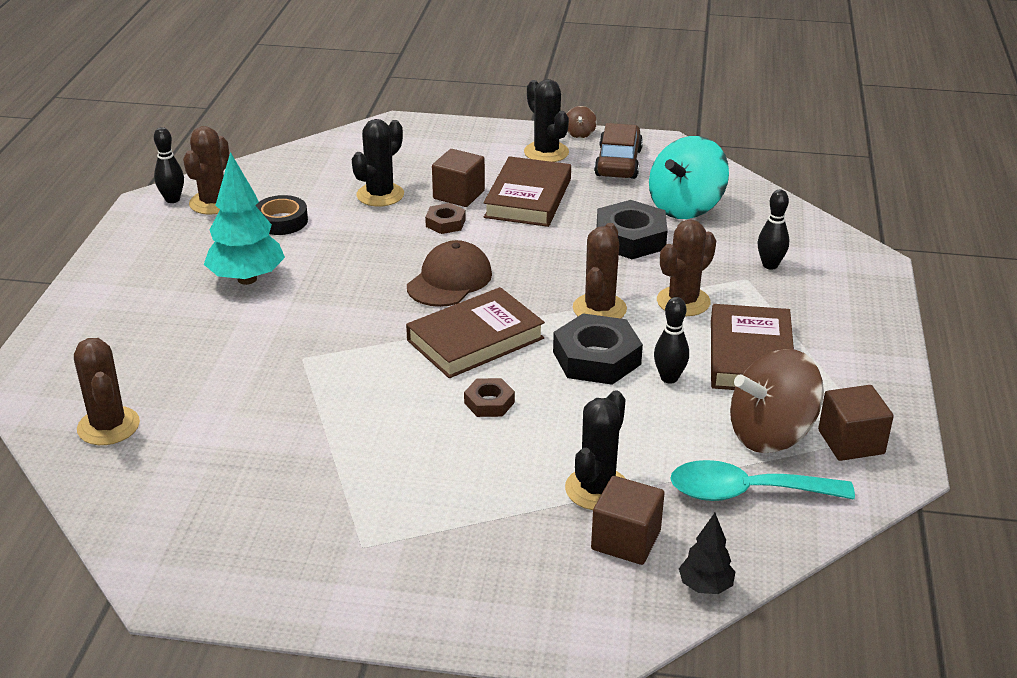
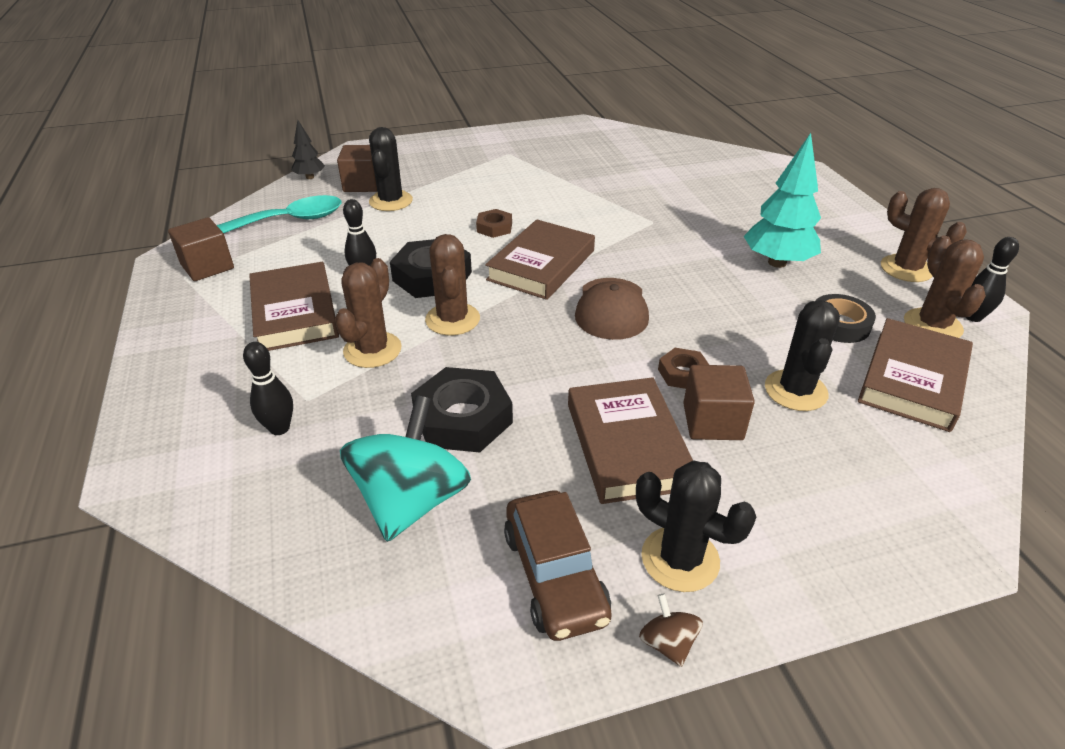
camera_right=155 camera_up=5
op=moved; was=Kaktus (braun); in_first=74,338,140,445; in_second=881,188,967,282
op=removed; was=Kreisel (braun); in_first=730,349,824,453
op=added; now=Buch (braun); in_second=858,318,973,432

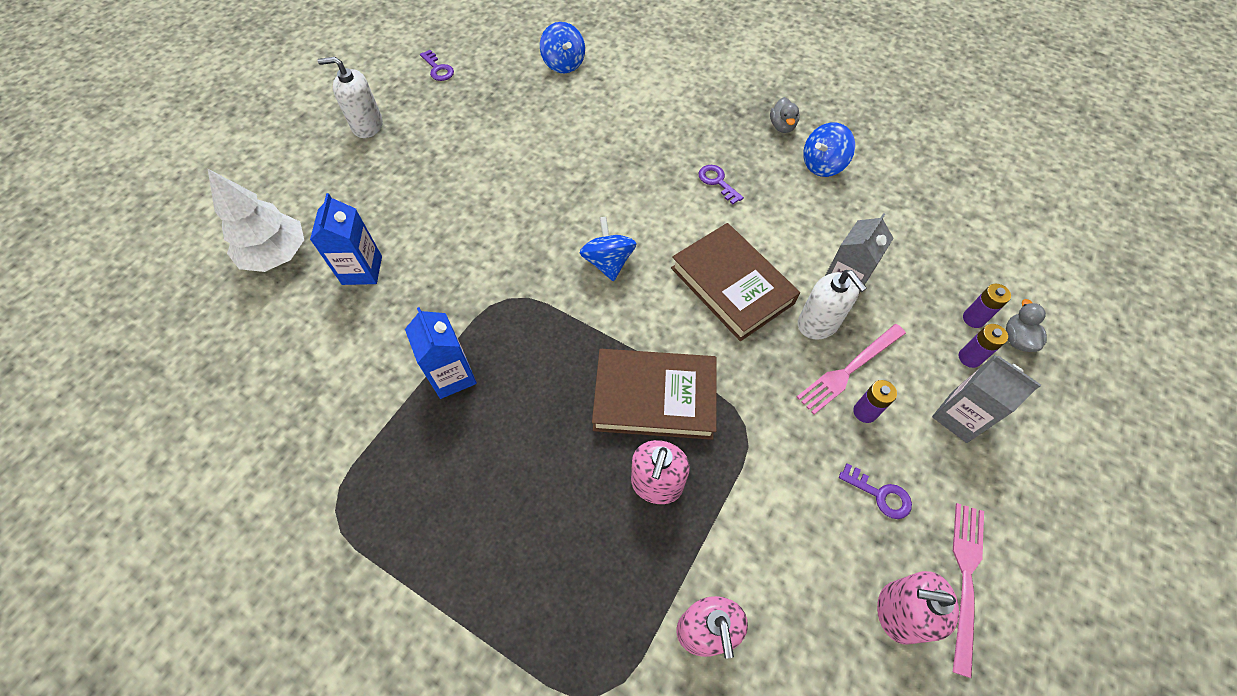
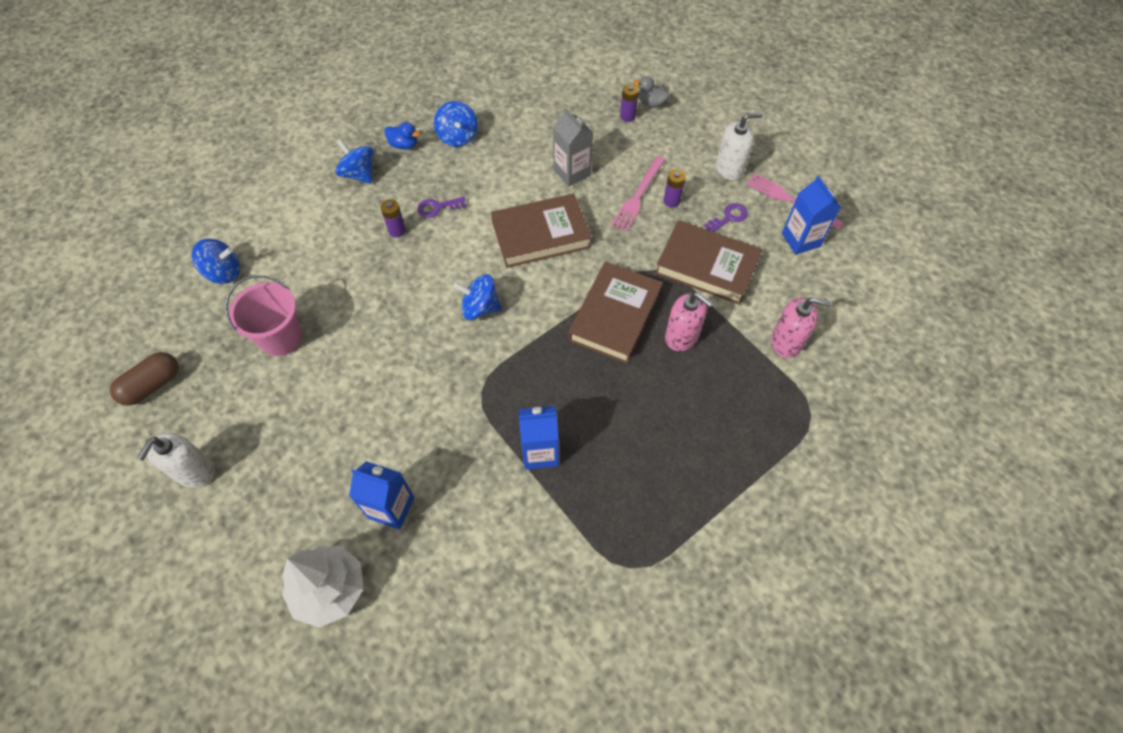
camera_right=-70 camera_up=0
op=replaced; was=Schlüssel (lila); now=Kapsel (braun); in_first=420,50,454,81; in_second=110,352,179,406
op=recoloured; was=Ente (grau); now=Ente (blau); in_first=770,97,800,133; in_second=384,122,420,150
op=moved; was=Seifenspender (weiß); in_first=798,270,867,340; in_second=716,113,762,180
op=turned; was=Gabel (rosa); in_first=797,324,906,414; in_second=611,156,665,232; clockwise=45
op=moved; was=Batterie (lila); in_first=959,324,1008,368; in_second=381,199,406,237
op=removed; was=Getränkekarton (grau); in_first=932,355,1041,443
op=replaced; was=Seifenspender (rosa); now=Getränkekarton (blau); in_first=877,571,959,645; in_second=782,176,841,255
op=added; now=Kreisel (blau); in_second=335,139,374,184
op=added; now=Buch (braun); in_second=655,220,762,305
op=added; now=Eimer (rosa); in_second=225,275,302,356

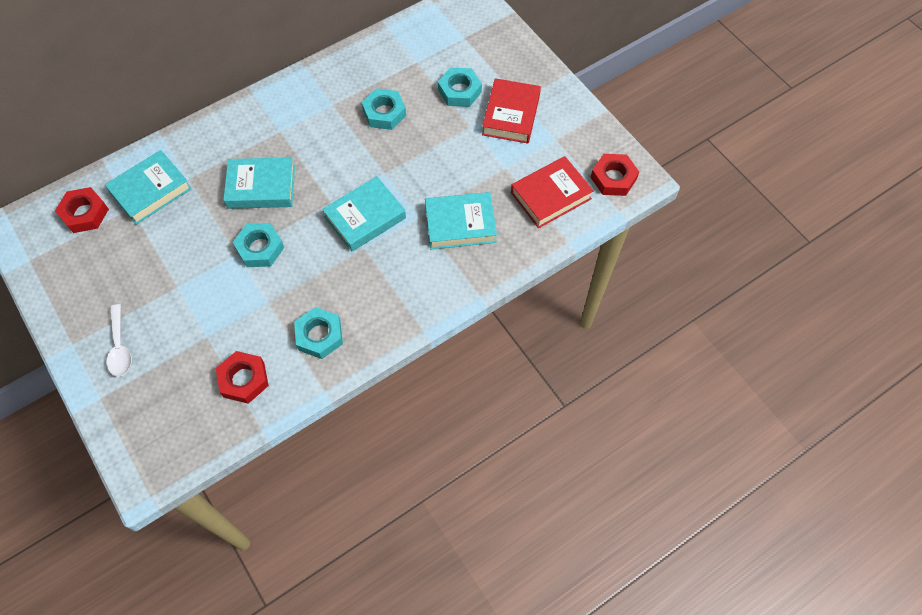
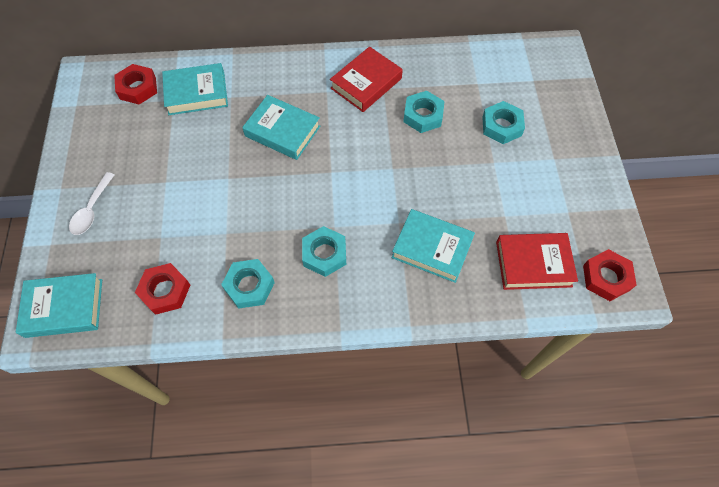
camera_right=30 camera_up=0
op=moved; was=Buch (rot); in_first=482,78,541,144; in_second=330,46,403,112
op=moved; was=Buch (türkis); in_first=322,176,406,252; in_second=16,273,102,338
op=moved; was=Sechskantmutter (türkis); in_first=233,223,284,267; in_second=302,226,346,277

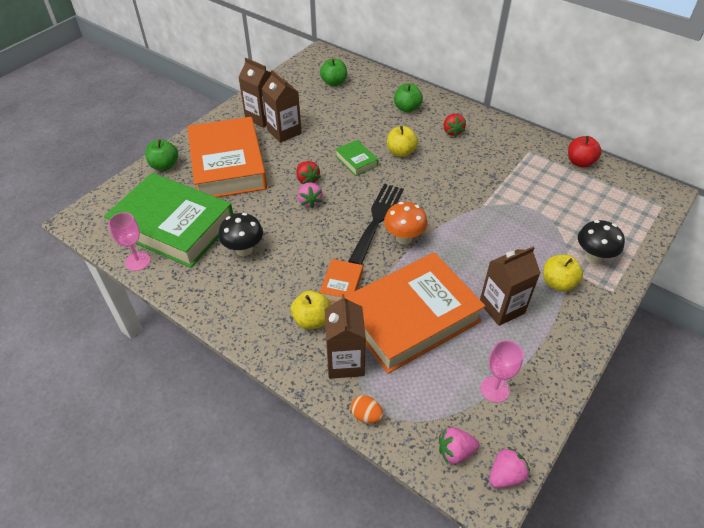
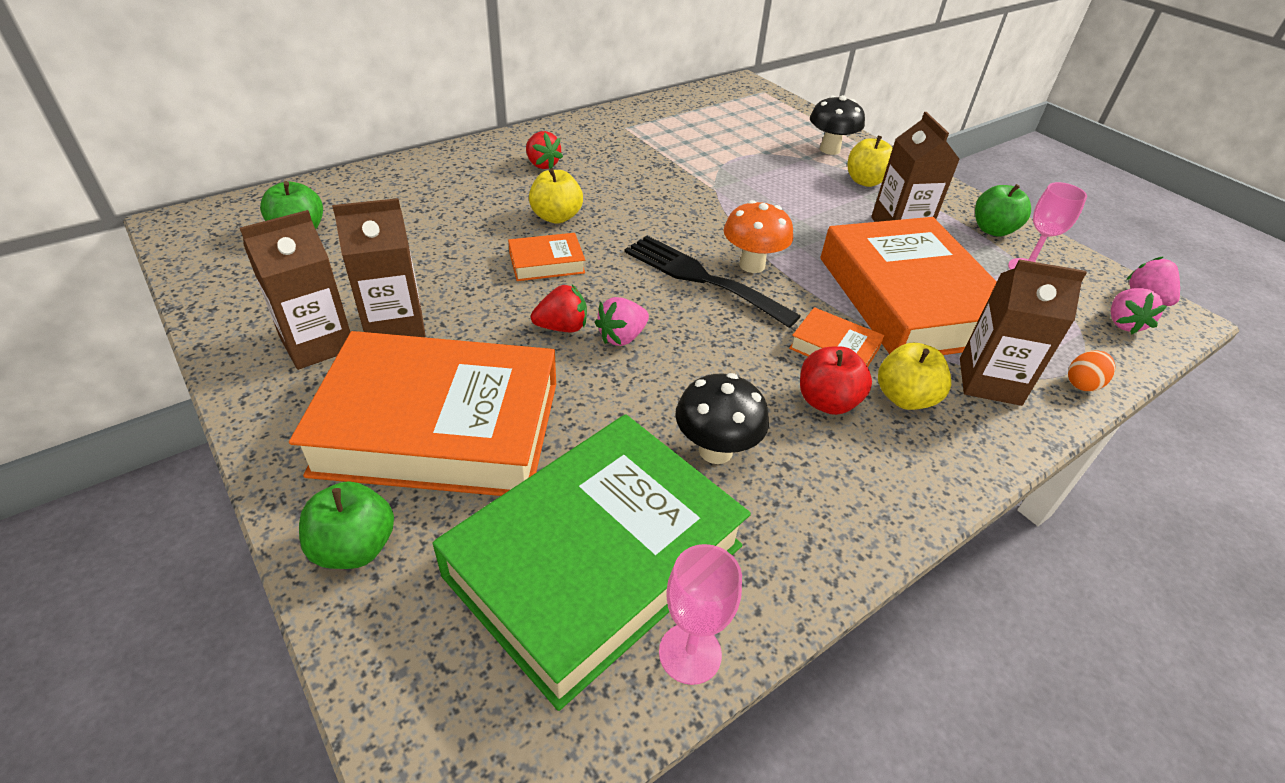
camera_right=-75 camera_up=-5
op=moved; was=Apfel (grün); in_first=394,84,423,113; in_second=975,184,1031,237
op=turned; was=Erdbeere (rot); in_first=444,114,466,137; in_second=526,131,563,169; clockwise=45
op=moved; was=Apfel (rot); in_first=568,136,602,167; in_second=800,346,872,415
op=recoloured; was=Buch (grün); now=Buch (orange); in_first=335,140,378,176; in_second=508,233,585,281
op=turned; was=Erdbeere (rosa); in_first=298,182,323,208; in_second=595,297,649,346; clockwise=135

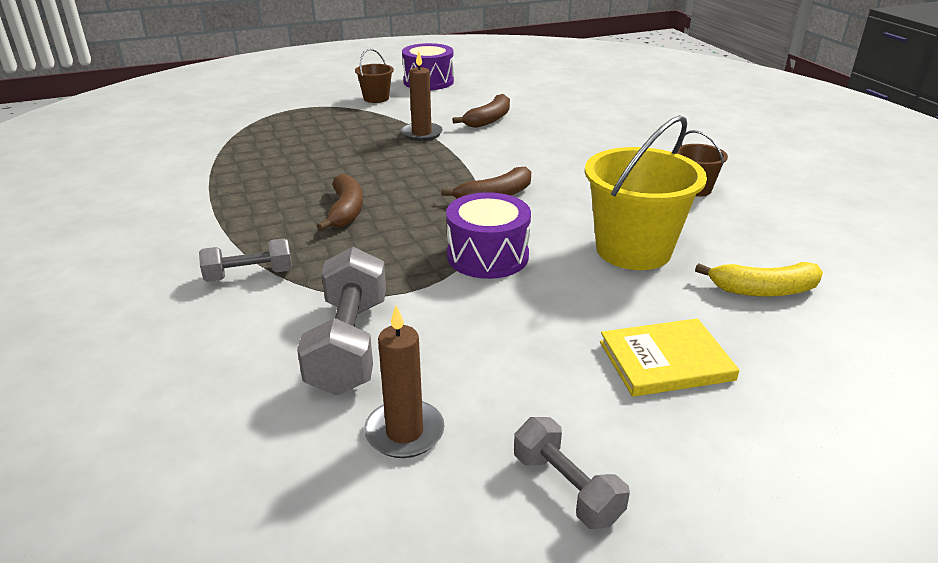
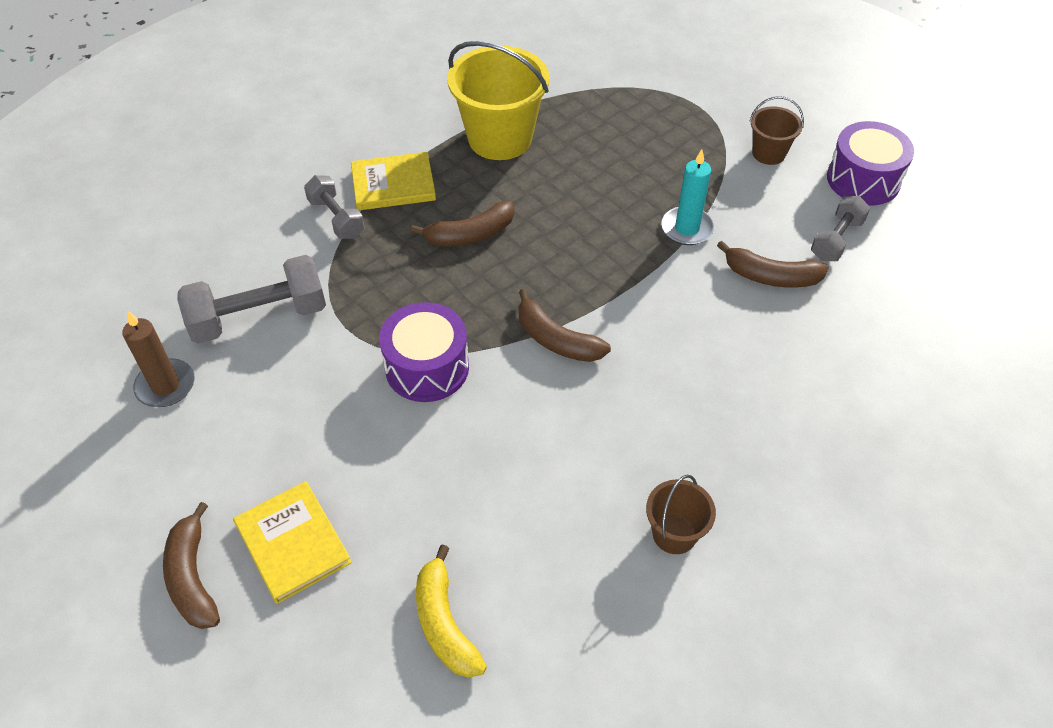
camera_right=70 camera_up=20
op=recoloured; was=Kerze (braun); now=Kerze (türkis); in_first=401,51,443,141; in_second=661,149,715,245
op=moved; was=Eimer (gelb); in_first=585,115,707,270; in_second=447,41,550,160
op=moved; was=Hantel (grau); in_first=514,417,630,529; in_second=811,196,870,261
op=added; now=Buch (gelb); in_second=351,152,436,210
op=added; now=Banane (braun); in_second=163,502,220,629

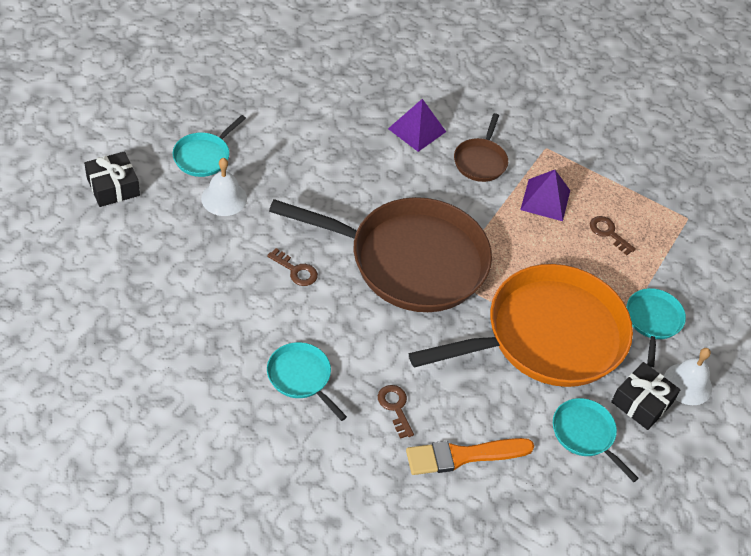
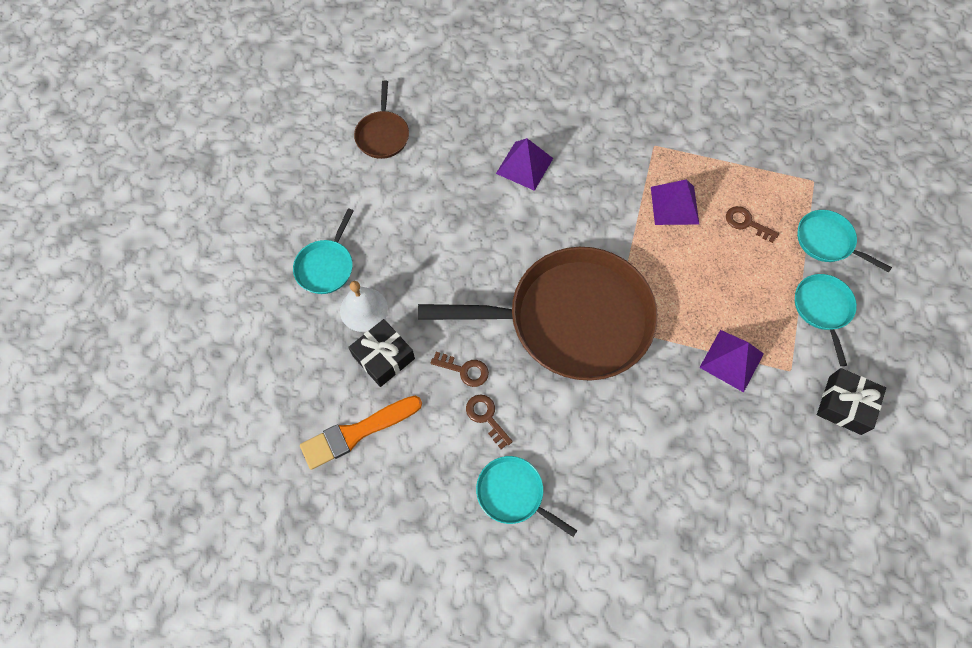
camera_right=-10 camera_up=15
op=moved; was=Pfanne (braun); in_first=454,113,508,182; in_second=354,81,409,159
op=moved; was=Geschenk (schwarz); in_first=84,151,140,207; in_second=348,319,415,387
op=replaced; was=Pfanne (orange); now=Pyramide (lila); in_first=409,264,633,387; in_second=699,330,764,392
op=removed; was=Glocke (weiß); in_first=664,348,712,405
op=moved; was=Schlüssel (braun); in_first=378,385,414,439; in_second=466,394,513,449
op=moved; was=Pfanne (türkis); in_first=553,398,639,482; in_second=797,210,892,272
op=moved; was=Pinsel (orange); in_first=406,438,534,475; in_second=300,396,422,470

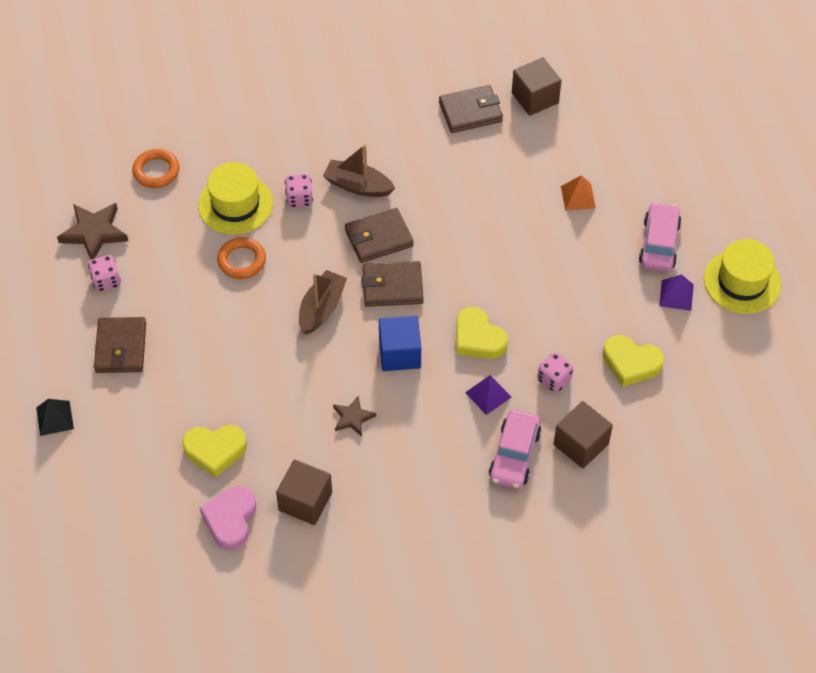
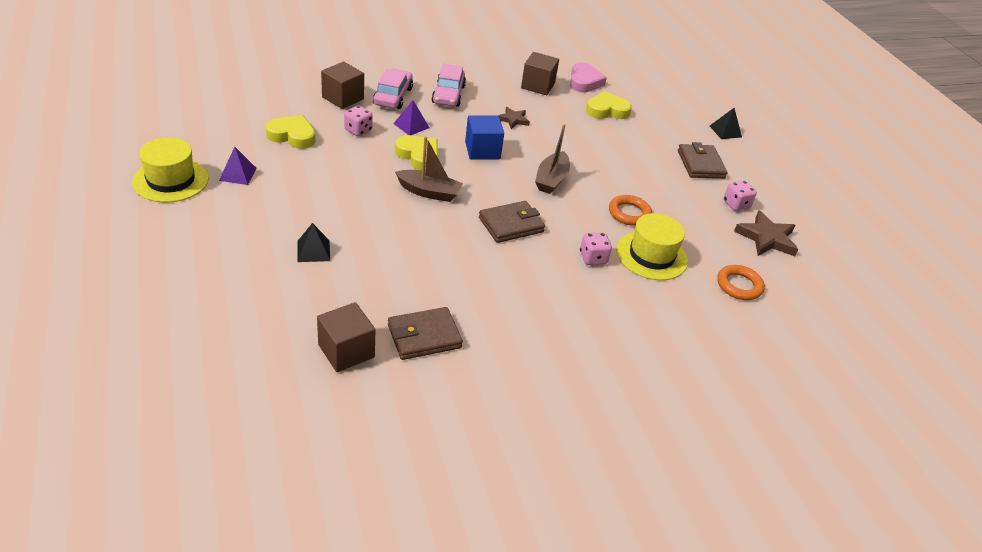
camera_right=170 camera_up=-15
op=moved; was=Boot (braun); in_first=323,144,395,197; in_second=395,136,463,202
op=recoloured; was=Pyramide (orange); now=Pyramide (schwarz); in_first=561,175,596,211; in_second=297,223,330,262
op=moved; was=Auto (rosa); in_first=639,202,682,272; in_second=432,64,466,107
op=removed; was=Geldbörse (braun); in_first=361,261,424,307

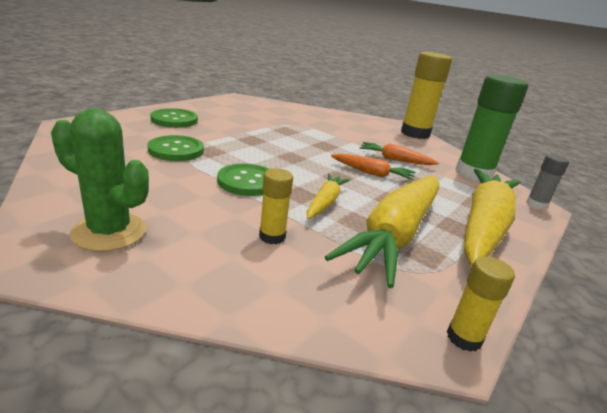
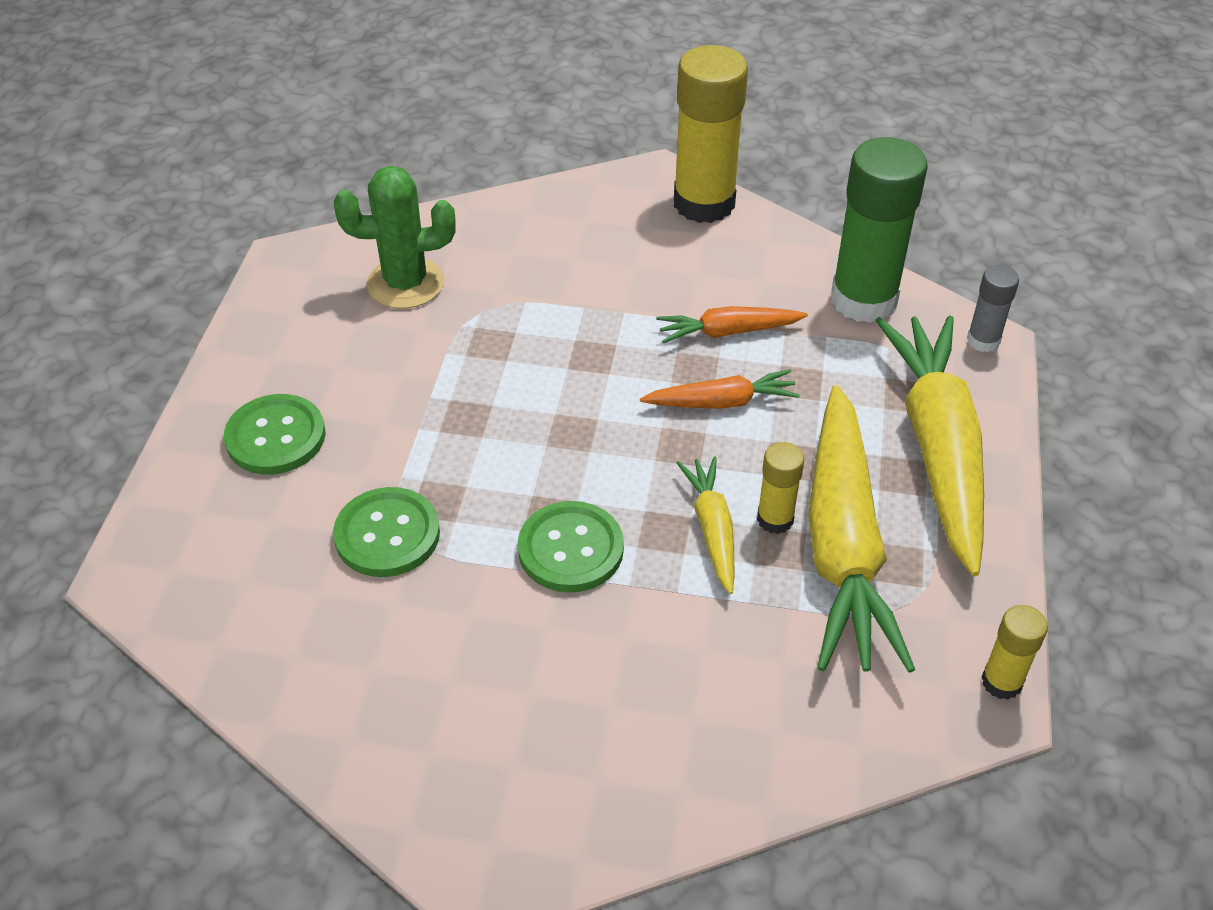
camera_right=-25 camera_up=20
op=moved; was=Kaktus (grün); in_first=51,108,149,252; in_second=334,166,456,309
op=moved; was=Klebestift (gelb); in_first=259,169,293,244; in_second=757,442,804,534

